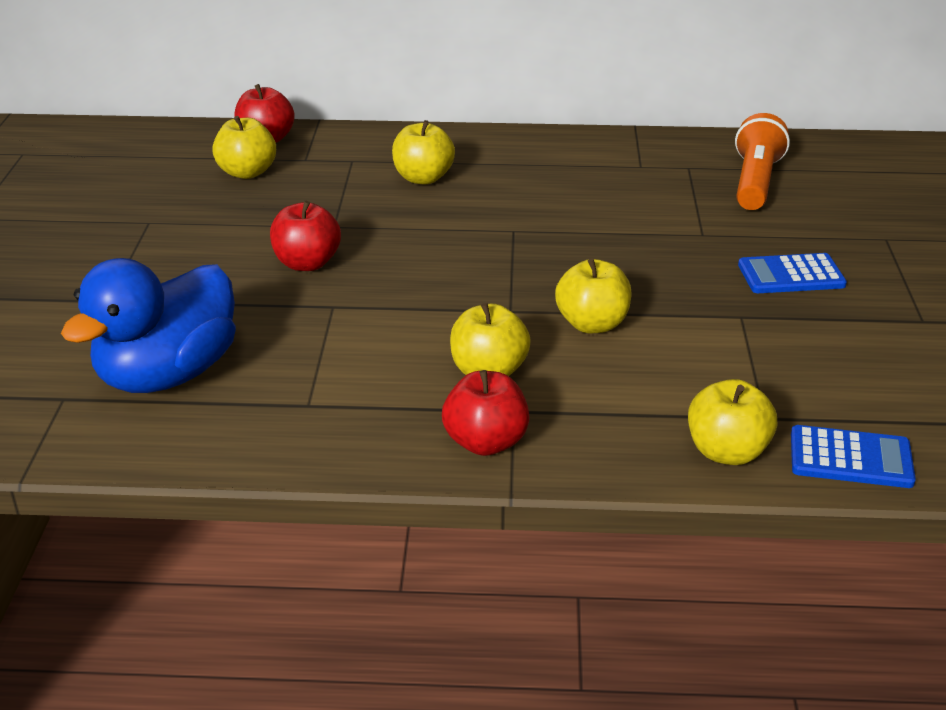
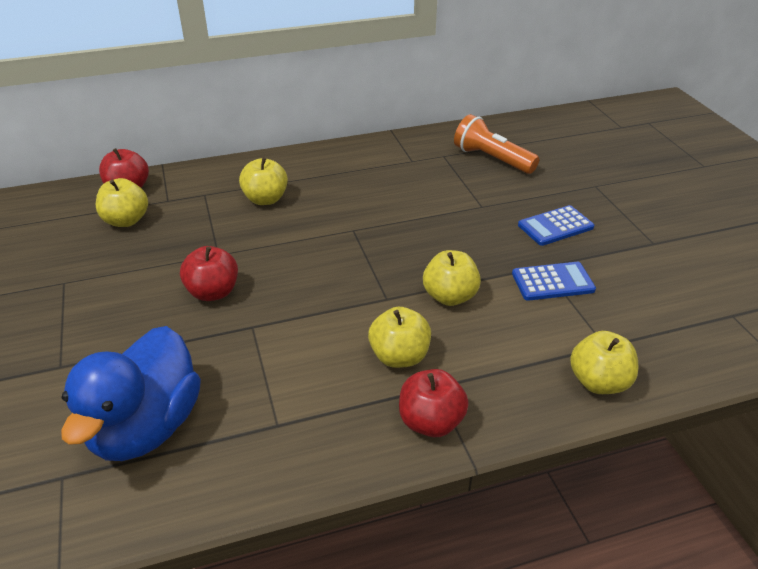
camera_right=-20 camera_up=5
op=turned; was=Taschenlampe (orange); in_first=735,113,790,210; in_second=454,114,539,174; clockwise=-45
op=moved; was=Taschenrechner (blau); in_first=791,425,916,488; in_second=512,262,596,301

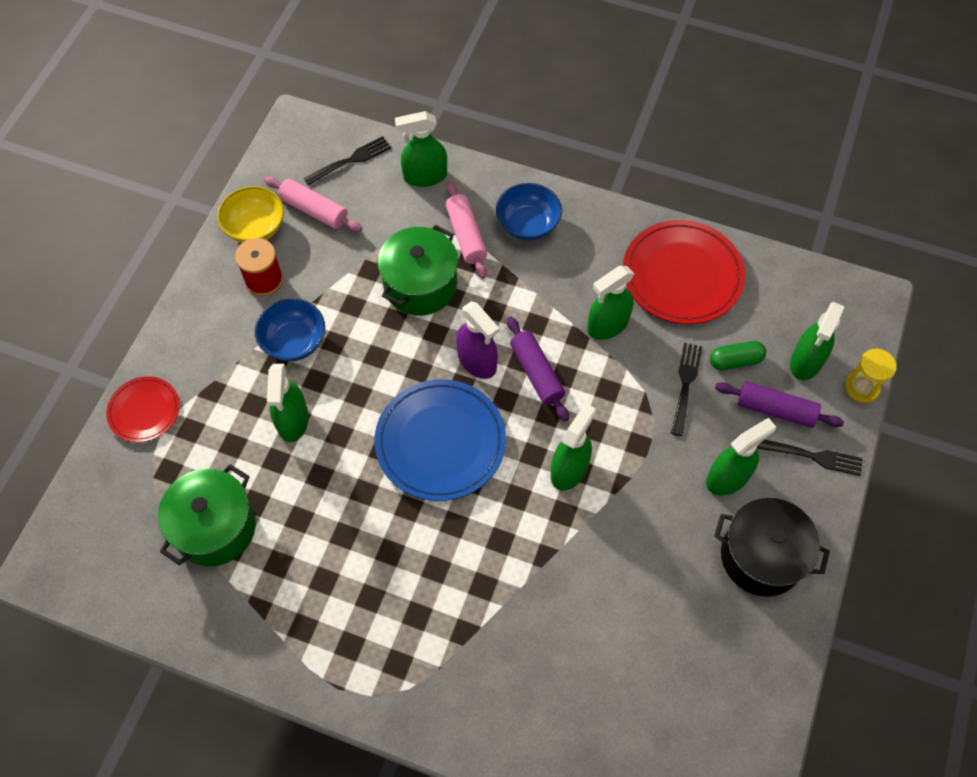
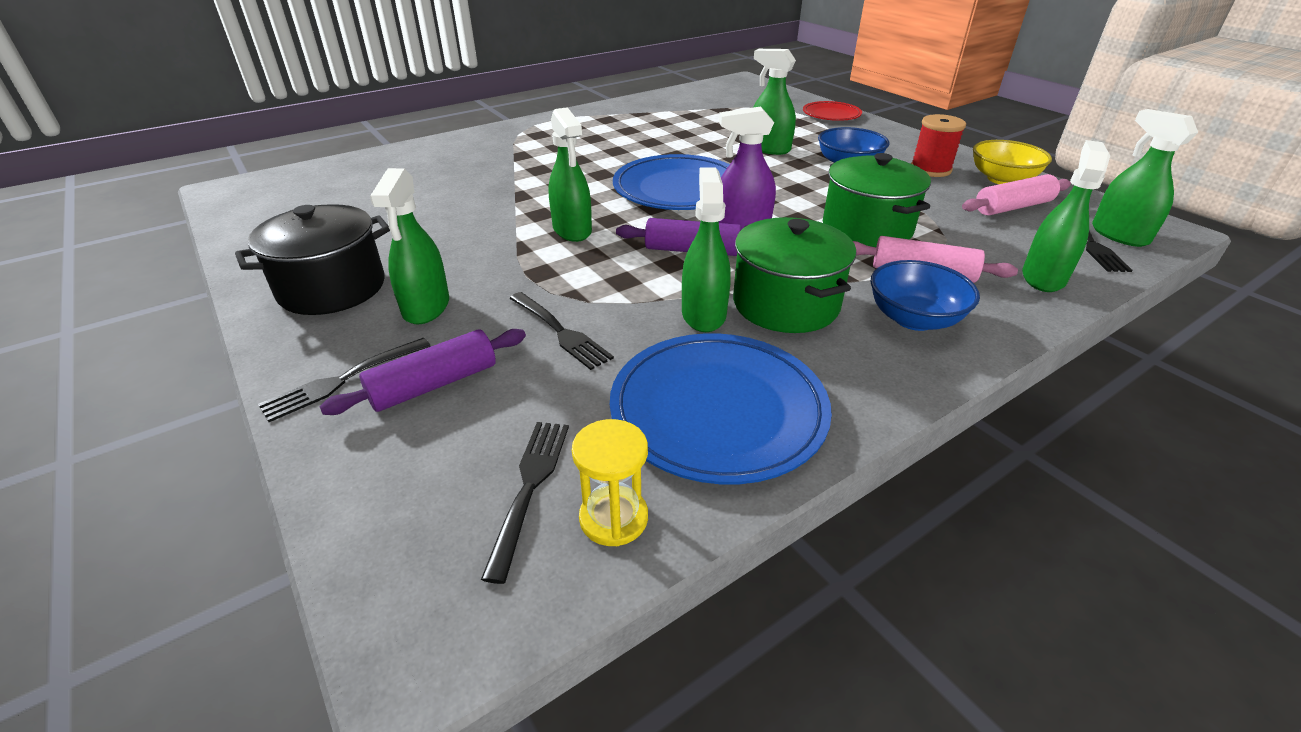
camera_right=125 camera_up=-25
op=recoloured; was=Teller (rot); now=Teller (blau); in_first=623,220,745,324; in_second=610,333,832,484
op=moved; was=Sprühflasche (grün); in_first=790,302,844,380; in_second=1092,109,1198,247
op=removed; was=Kapsel (grün); in_first=710,341,766,370
op=moved; was=Sanduhr (gelb); in_first=845,349,897,403; in_second=572,419,648,546
op=moved; was=Kochtopf (grün); in_first=158,464,256,566; in_second=733,217,856,333
op=added; now=Gabel (schwarz); in_second=481,422,569,584

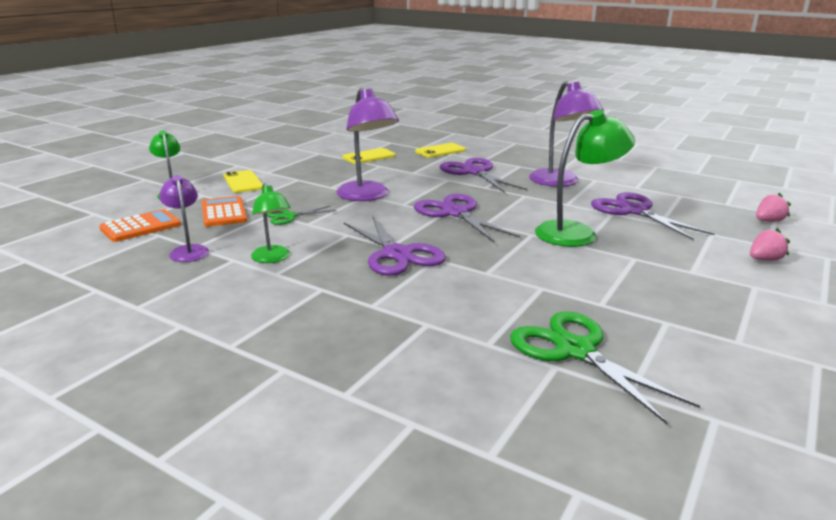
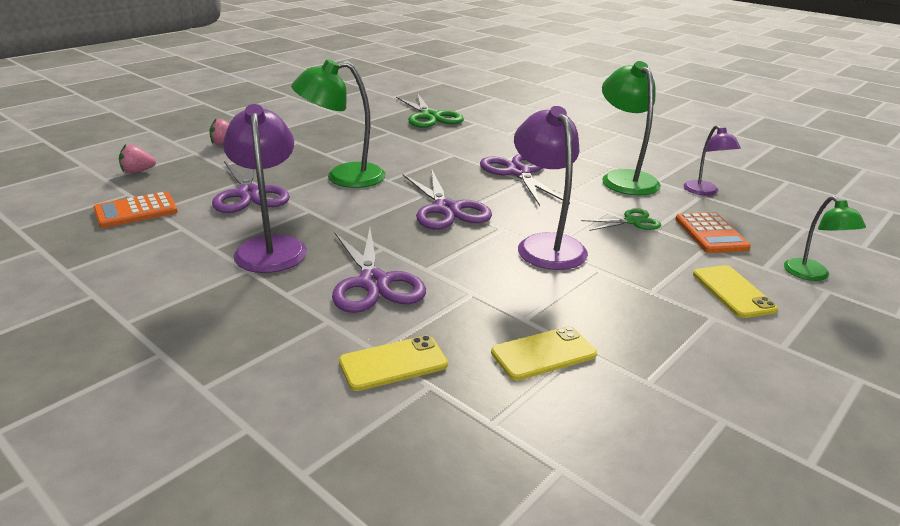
camera_right=-170 camera_up=5
op=resized; was=Lampe (grün); in_first=251,183,291,263; in_second=602,61,661,196; ratio=1.72
op=moved; was=Taschenrechner (orange); in_first=99,209,181,242; in_second=93,192,178,228

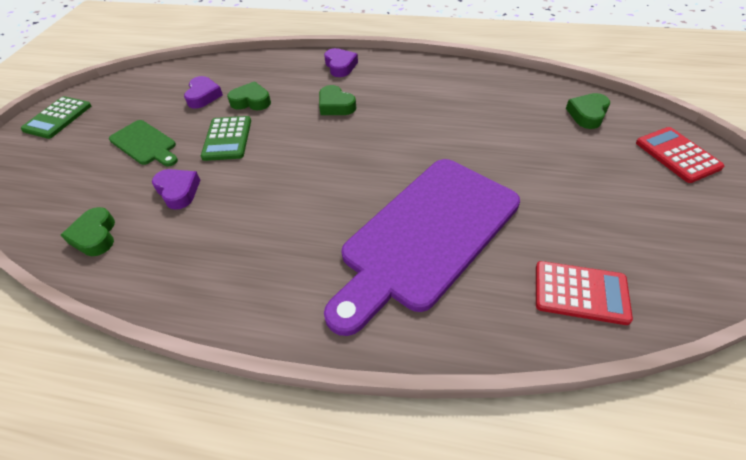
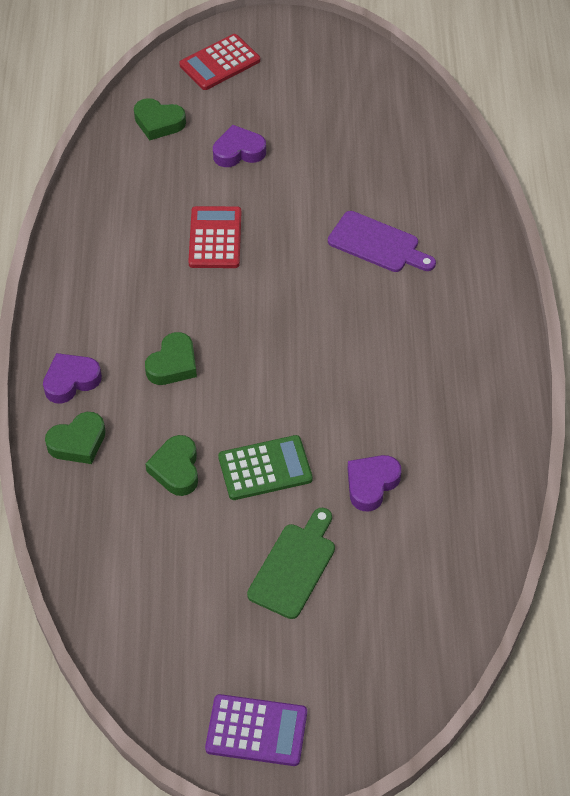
camera_right=-105 camera_up=5
op=moved; was=Herz (lila); in_first=184,76,223,109; in_second=213,125,266,167
op=recoloured; was=Taschenrechner (grün); now=Taschenrechner (lila); in_first=21,96,92,139; in_second=205,694,307,766
op=resized; was=Schneidebrett (lila); in_first=324,159,520,336; in_second=328,211,436,272; ratio=0.47
op=moved; was=Herz (grün); in_first=61,207,115,256; in_second=45,412,106,464
op=moved; was=Taschenrechner (rot); in_first=536,261,633,325; in_second=188,206,241,268

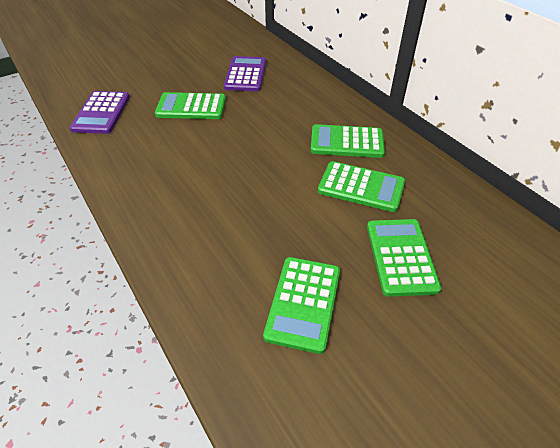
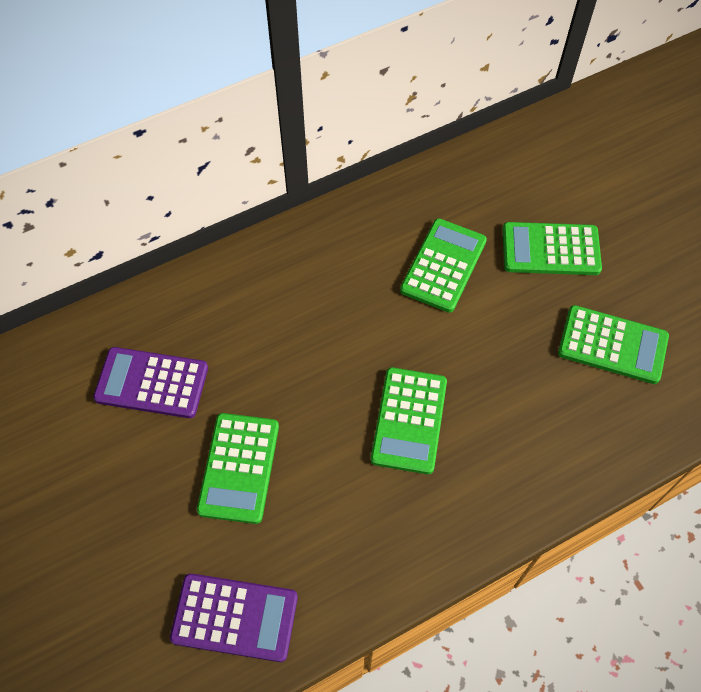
camera_right=-85 camera_up=15
op=moved; was=Taschenrechner (grün); in_first=311,124,385,158; in_second=371,367,447,474

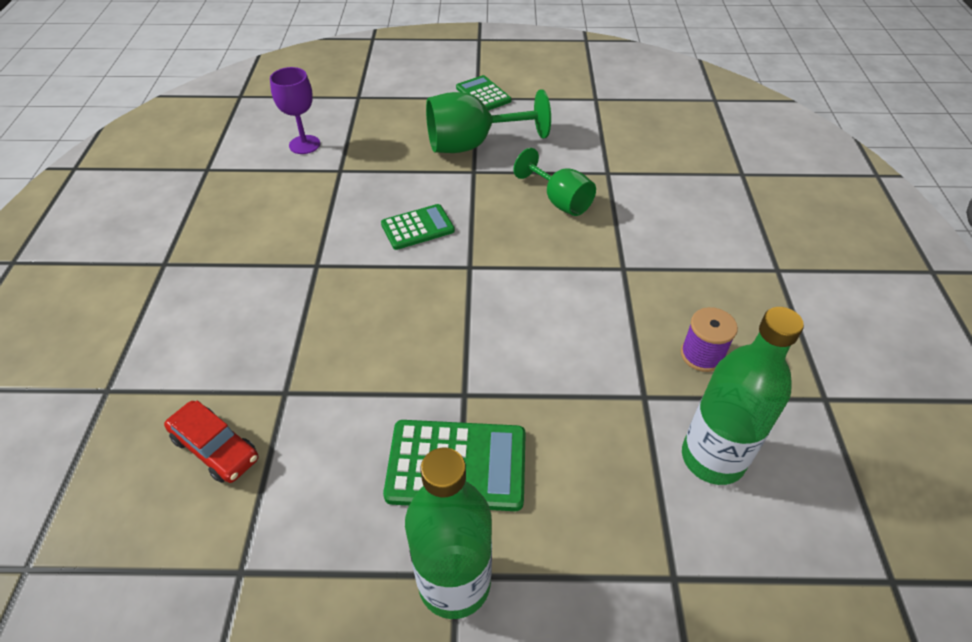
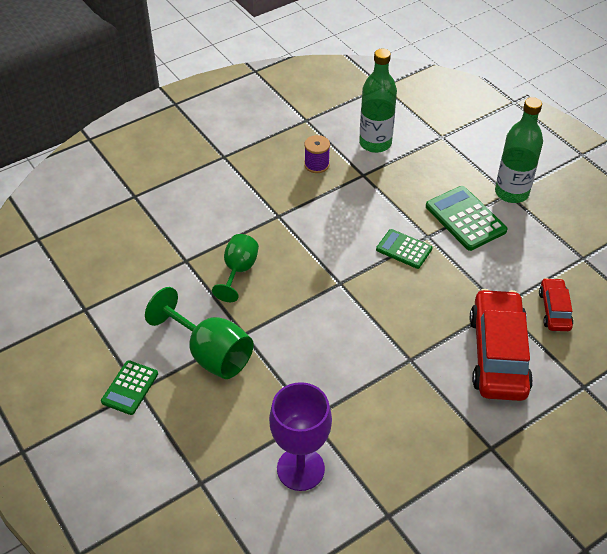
camera_right=-125 camera_up=0
op=resized; was=Kelch (lila); in_first=270,67,320,154; in_second=269,382,332,491; ratio=1.52
op=moved; was=Taschenrechner (grün); in_first=381,204,455,250; in_second=376,229,432,269
op=added; now=Auto (rot); in_second=470,289,533,401

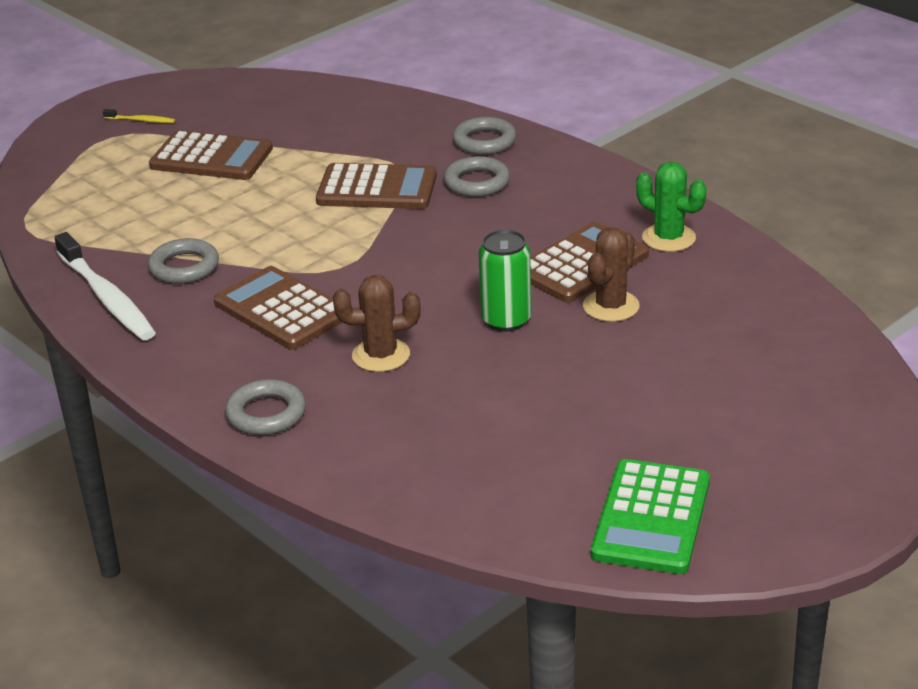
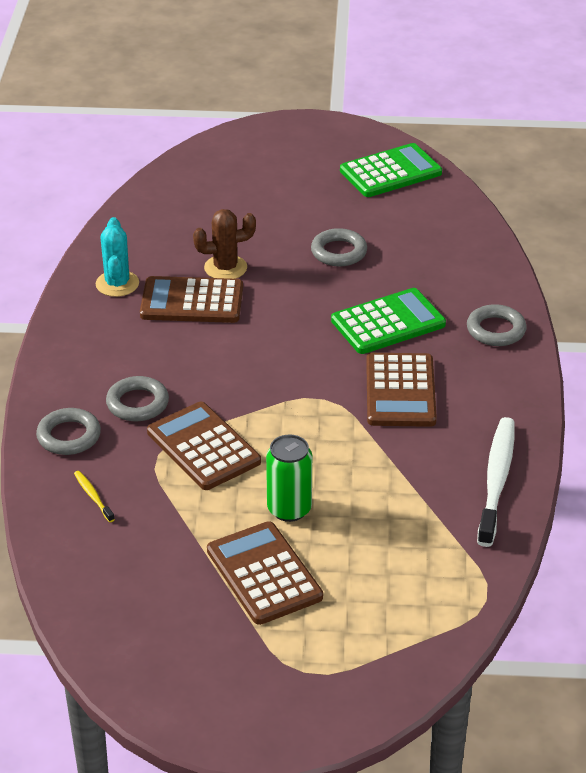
camera_right=-135 camera_up=5
op=moved; was=Zahnbürste (gelb); in_first=103,109,175,123; in_second=74,471,115,522
op=recoloured; was=Kaktus (grün); now=Kaktus (türkis); in_first=636,162,706,252; in_second=95,217,139,297
op=moved; was=Dose (grün); in_first=479,230,532,332; in_second=266,435,312,522
op=moved; was=Ring (grau); in_first=148,238,219,284; in_second=311,228,367,266
op=replaced; was=Kaktus (braun); now=Taschenrechner (grün); in_first=333,275,421,372; in_second=331,288,446,354

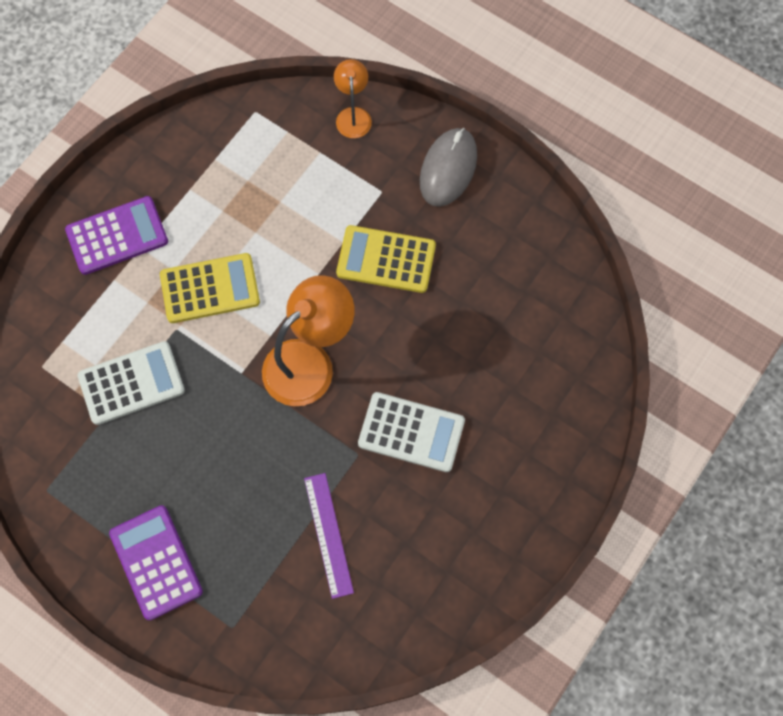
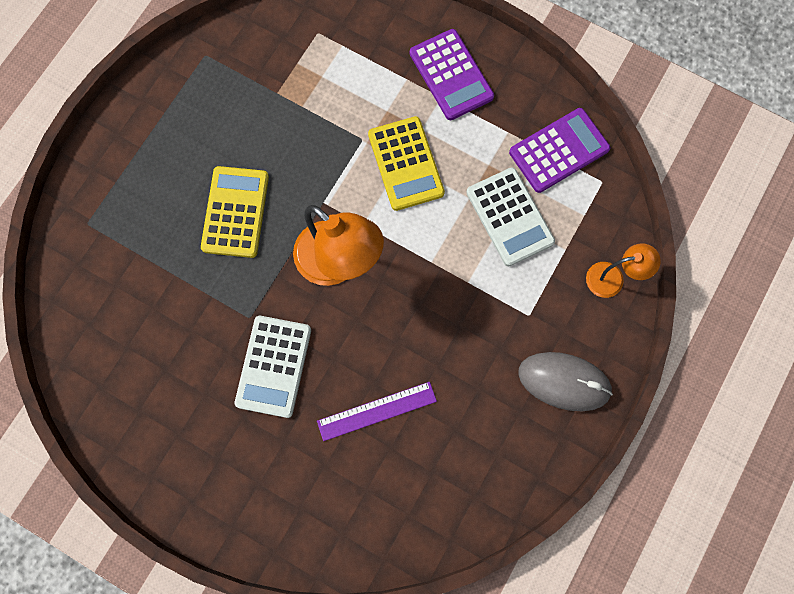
camera_right=85 camera_up=5
op=moved; was=Taschenrechner (gelb); in_first=336,225,436,293; in_second=201,166,269,258
op=moved; was=Taschenrechner (weiß); in_first=78,341,185,425; in_second=466,167,555,266
op=moved; was=Lineal (lila); in_first=304,473,354,599; in_second=317,382,437,441
op=moved; was=Taschenrechner (lila); in_first=109,505,203,620; in_second=509,108,610,193

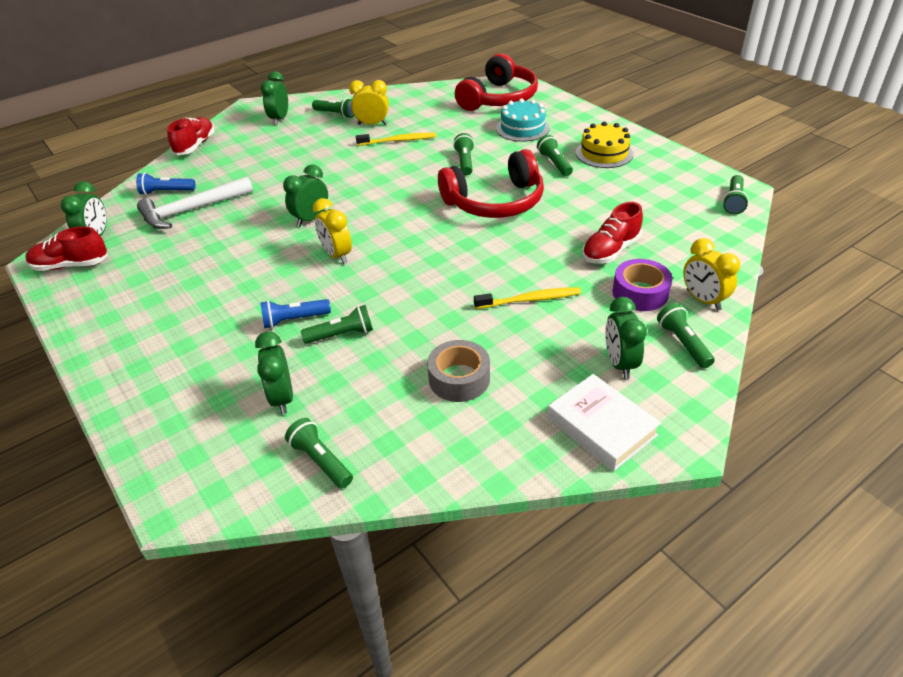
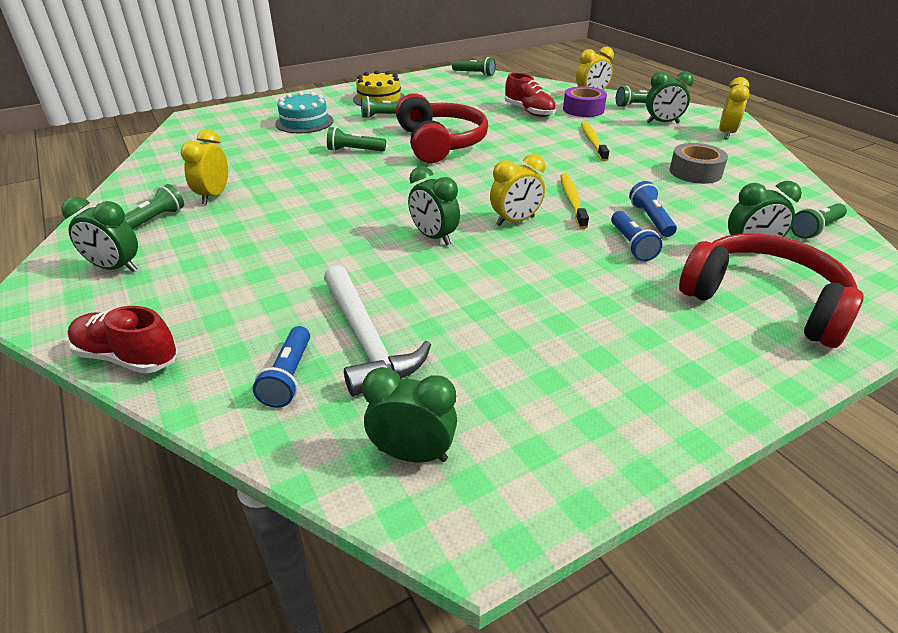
camera_right=-85 camera_up=-5
op=moved; was=Kopfhörer (rot); in_first=455,53,538,111; in_second=679,234,863,348
op=moved; was=Zahnbürste (gelb); in_first=356,133,436,146; in_second=560,174,589,229
op=removed; was=Schuh (rot); in_first=25,226,108,271
op=recoloured; was=Taschenlampe (grün); now=Taschenlampe (blau); in_first=301,305,373,344; in_second=629,181,677,237
op=replaced; was=Buch (weiß); now=Wecker (gelb); in_first=547,374,661,471; in_second=719,77,749,139

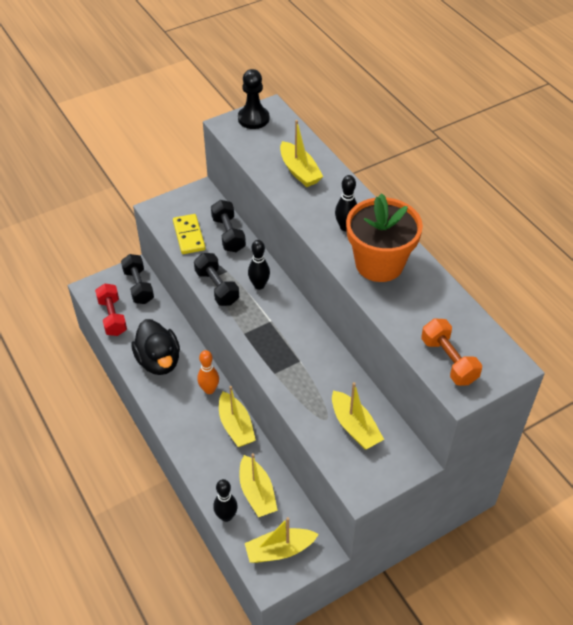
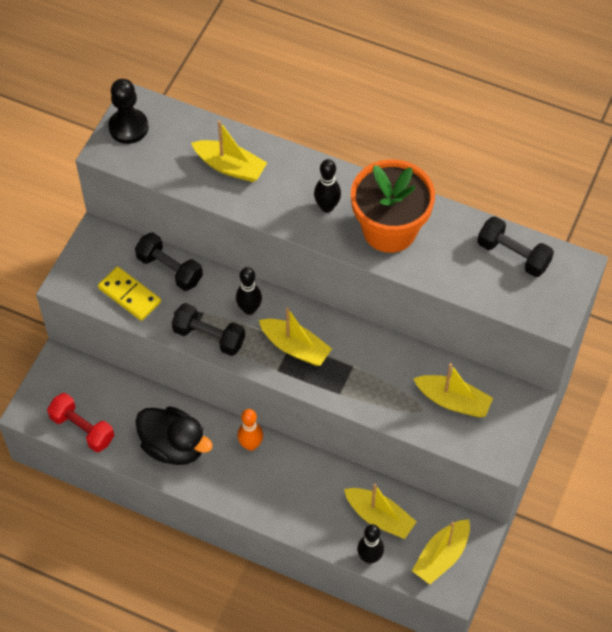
camera_right=-35 camera_up=10
op=moved; was=Hantel (schwarz); in_first=121,254,154,304; in_second=477,216,554,277
op=removed; was=Hantel (orange); in_first=421,319,482,386
op=moved; was=Boot (gelb); in_first=219,386,256,447; in_second=259,307,332,366

